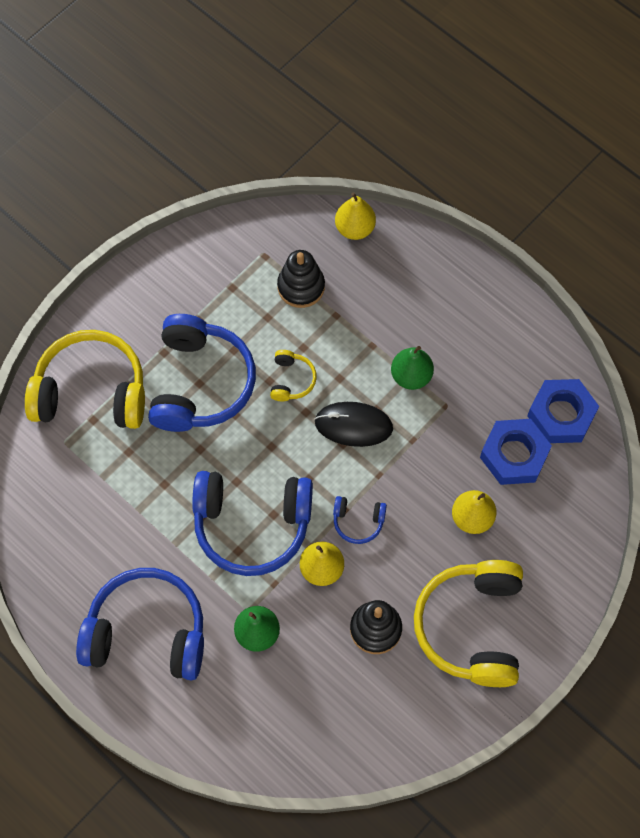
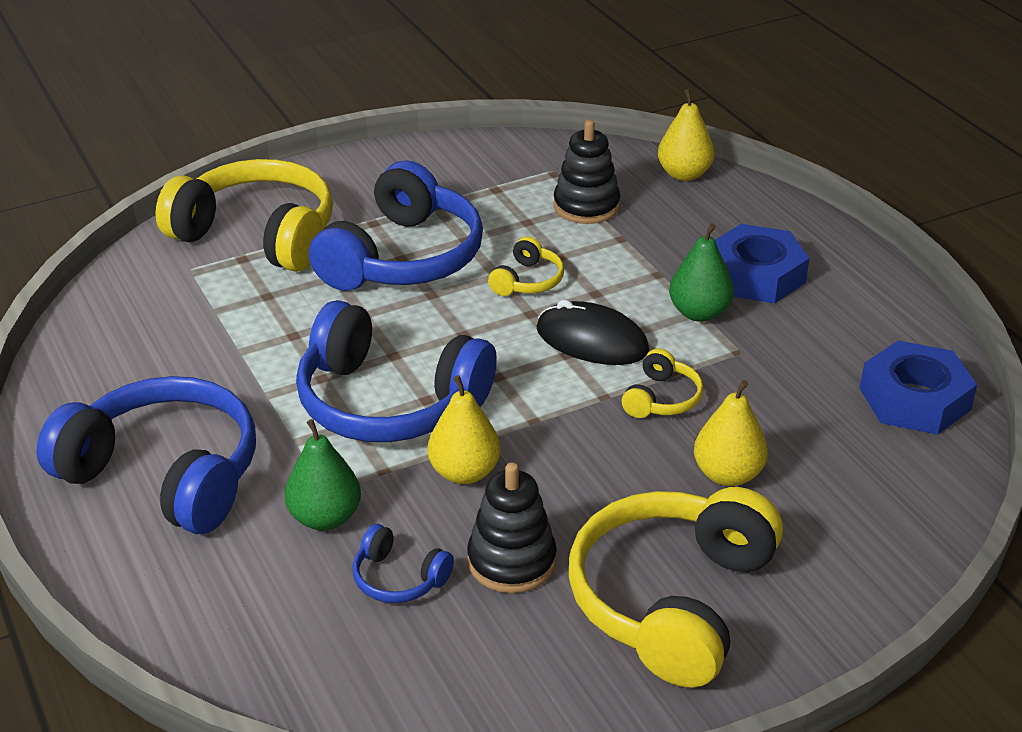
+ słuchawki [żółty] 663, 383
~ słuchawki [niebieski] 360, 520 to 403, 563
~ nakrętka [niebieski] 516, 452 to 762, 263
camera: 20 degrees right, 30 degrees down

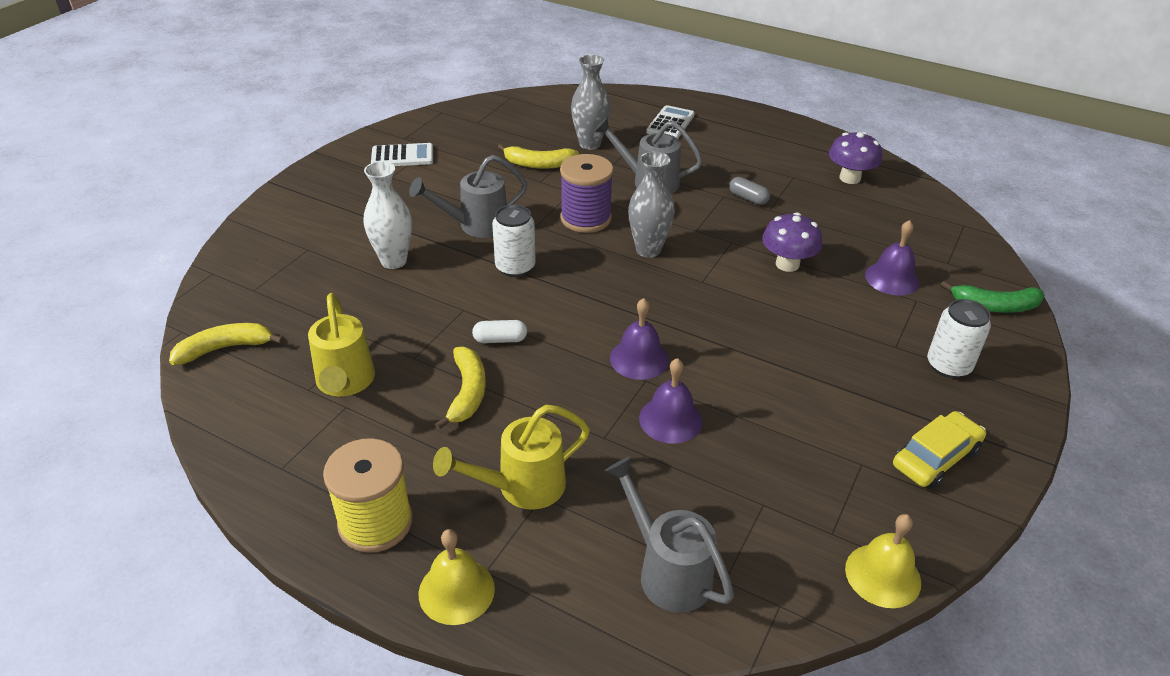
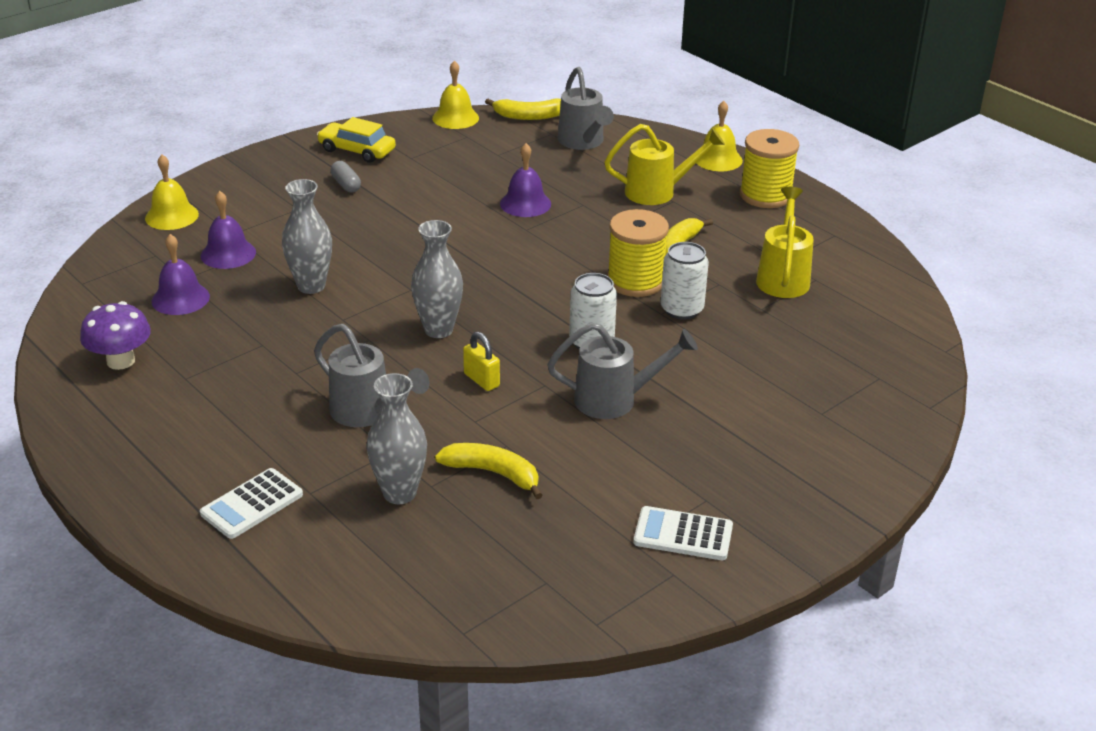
- wazon [biały] 388, 215
~ banan [żółty] 226, 344 to 523, 109
~ dzwonek [fioletowy] 639, 339 to 181, 274
~ kapsułka [szary] 749, 191 to 346, 176
~ puszka [biały] 959, 338 to 685, 281
~ kapsułka [biały] 499, 331 to szpulka [żółty] 638, 253
~ szpulka [fioletowy] 587, 193 to kłódka [żółty] 481, 361
~ grzyb [fioletowy] 792, 242 to wazon [szary] 307, 236
~ banan [zielony] 993, 297 to dzwonek [żółty] 172, 192
~ samochód [żółty] 939, 449 = 356, 140 45 degrees clockwise
camera: 160 degrees left, 5 degrees down

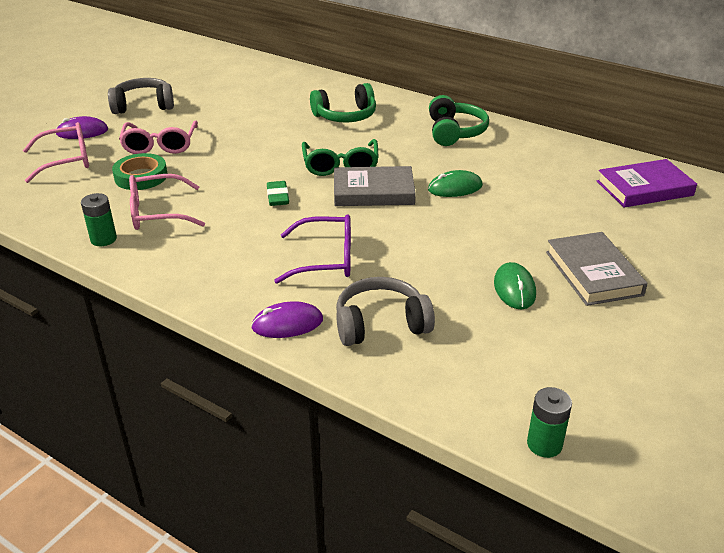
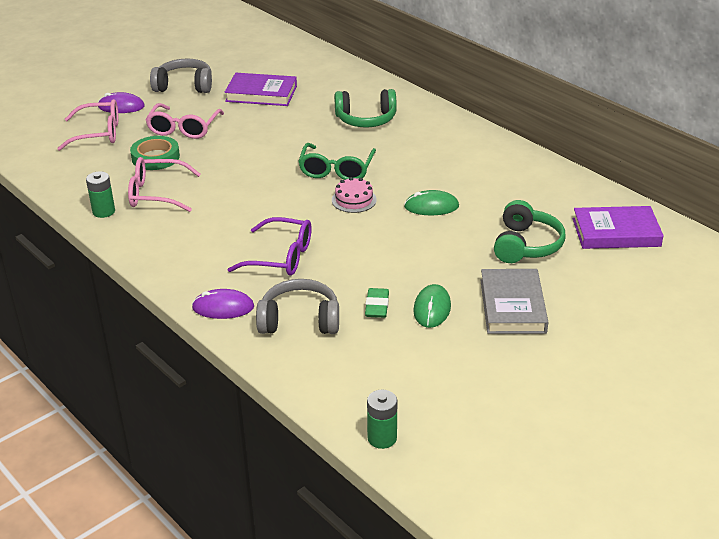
+ książka [fioletowy] 261, 89
~ gumka do mazania [zielony] 278, 193 to 377, 303
~ słuchawki [zielony] 459, 120 to 530, 231
~ książka [szary] 375, 186 to tort [różowy] 354, 195
camera: 15 degrees right, 0 degrees up

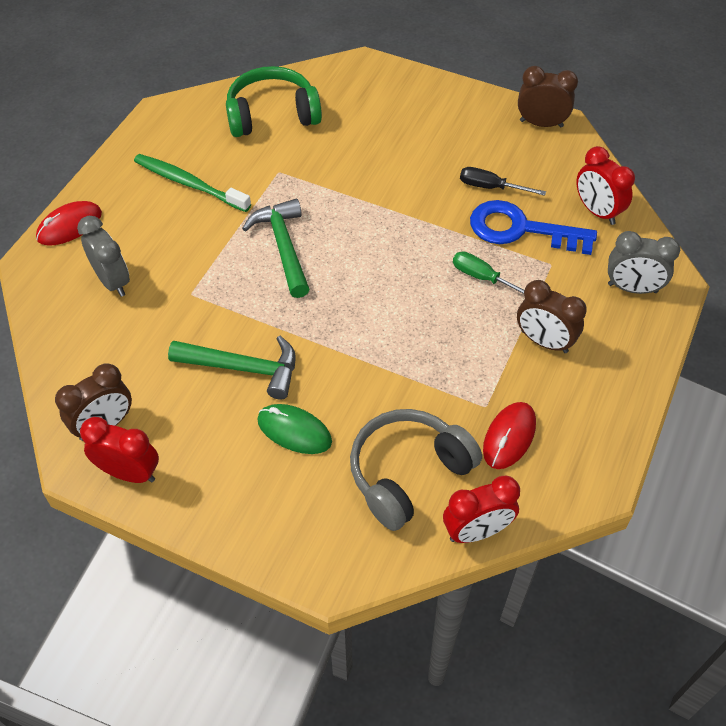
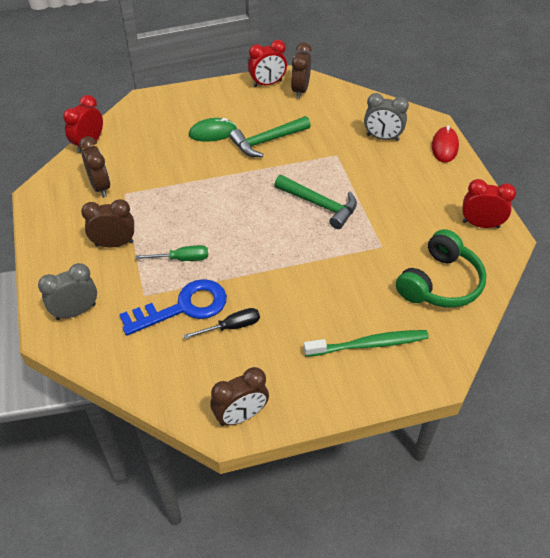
- słuchawki [szary] 416, 470
~ szczoteczka do zębów [zielony] 192, 183 to 366, 343
~ budzik [czerwony] 605, 185 to 489, 203
~ myszka [czerwony] 509, 435 to budzik [brązowy] 94, 167
camera: 140 degrees right, 5 degrees down

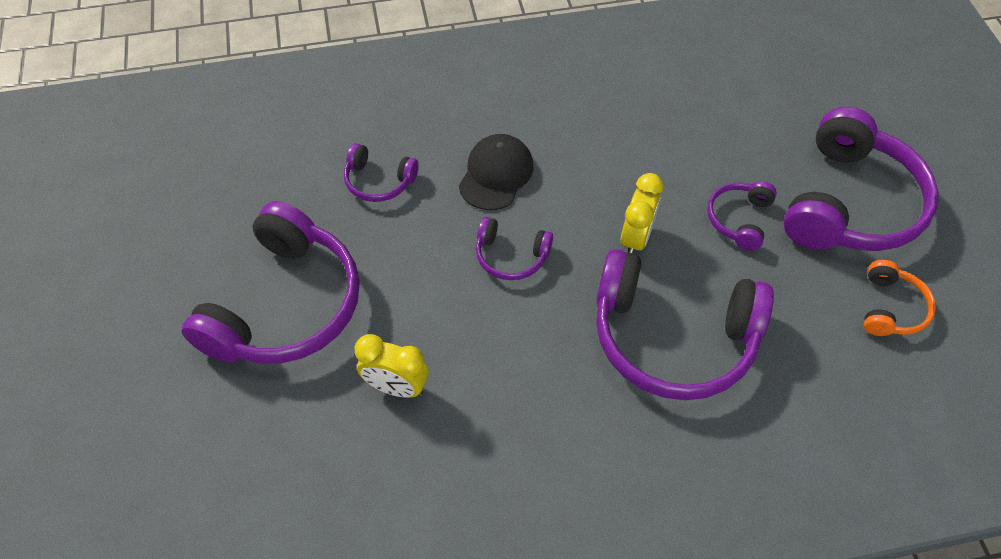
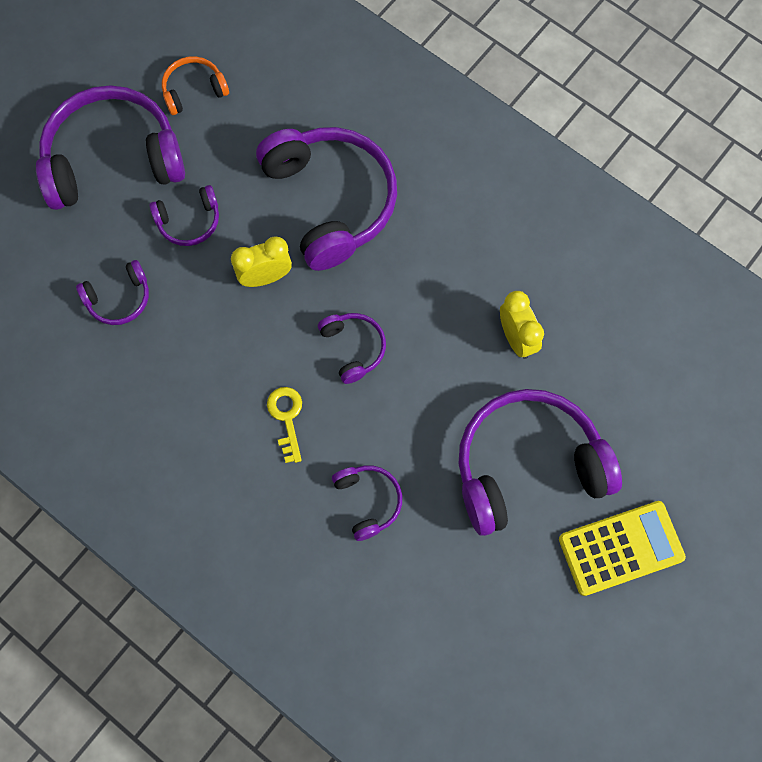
+ słuchawki [fioletowy] 112, 292
+ kalkulator [żółty] 622, 548
~ czapka [czarny] 496, 172 to klucz [żółty] 284, 425
camera: 130 degrees left, 15 degrees up

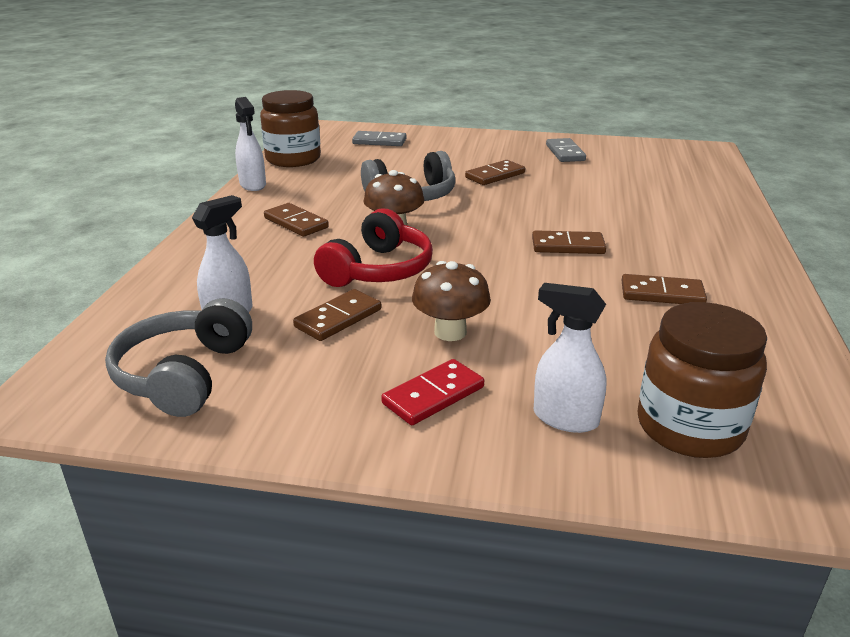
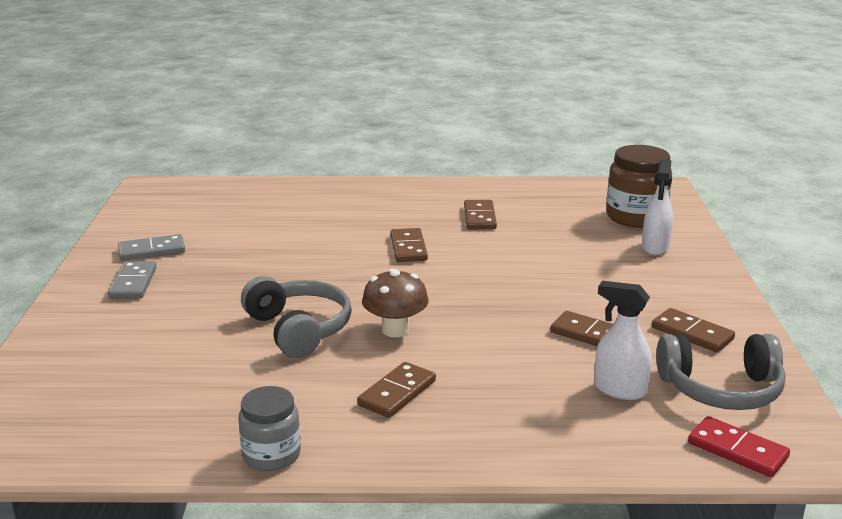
- słoik [brązowy] 290, 128
- słuchawki [czerwony] 373, 247
- grzyb [brązowy] 451, 301
~ kostka domina [szary] 379, 138 to 132, 280
~ kostka domina [czerwony] 432, 392 to 739, 446
~ kostka domina [brązowy] 495, 172 to 693, 330
~ spryskiwacz [biały] 250, 144 to słoik [szary] 269, 428
camera: 100 degrees left, 5 degrees down

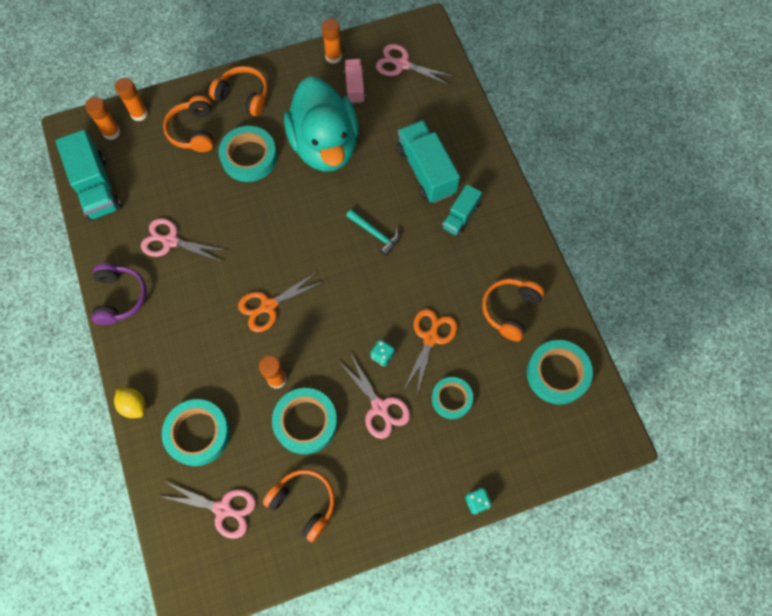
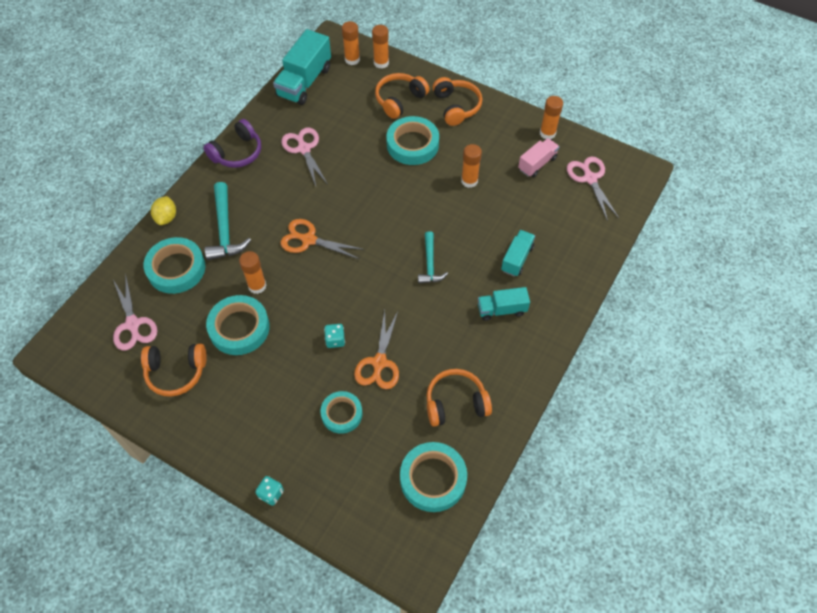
- nożyczki [różowy] 375, 396
+ młotek [turkusowy] 228, 221
~ kaczka [turkusowy] 321, 124 to klej w sztyfcie [pomarańczowy] 471, 166
~ słuchawki [pomarańczowy] 299, 505 = 174, 370 90 degrees clockwise
~ nożyczki [pomarańczowy] 430, 351 = 376, 350 120 degrees clockwise
~ ciężarówka [turkusowy] 428, 161 = 518, 253 x0.58
camera: 50 degrees right, 10 degrees down

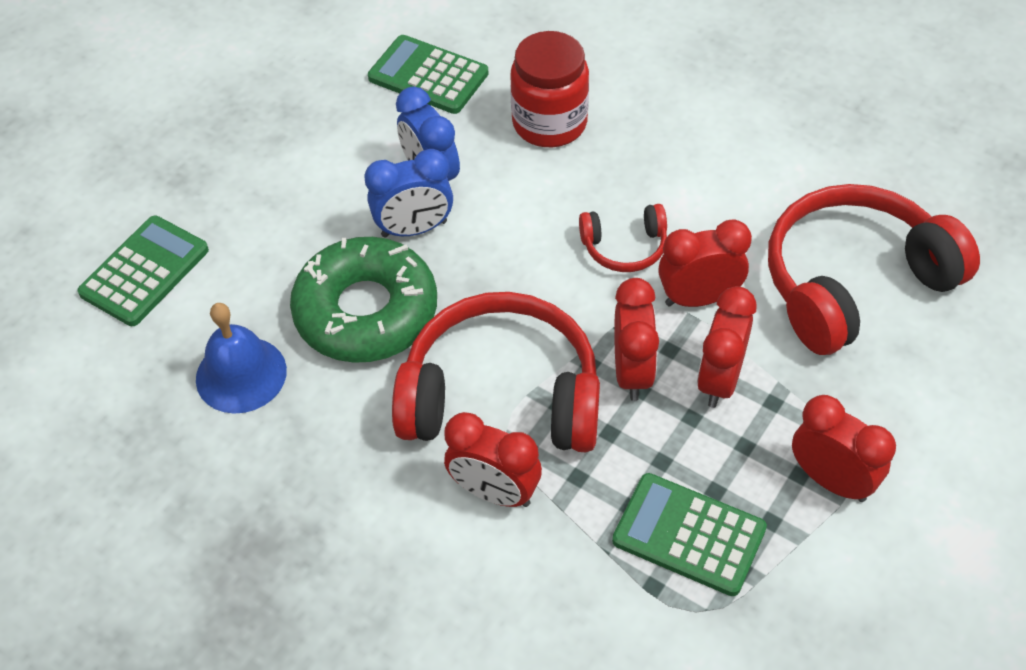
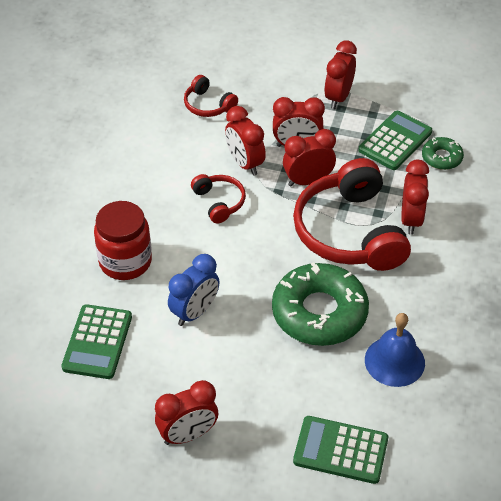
- budzik [niebieski] 408, 193
+ budzik [czerwony] 186, 412
+ donut [zielony] 443, 153
~ kalkulator [zielony] 689, 534 = 395, 140 150 degrees counterclockwise
~ słuchawki [czerwony] 874, 269 = 211, 96 x0.47
camera: 110 degrees left, 5 degrees down

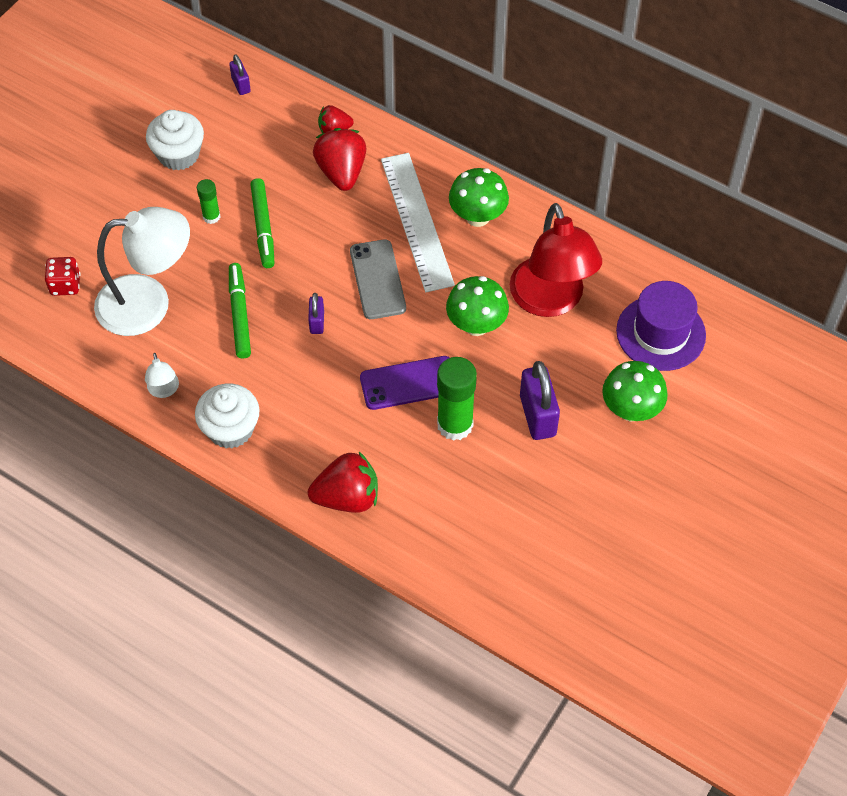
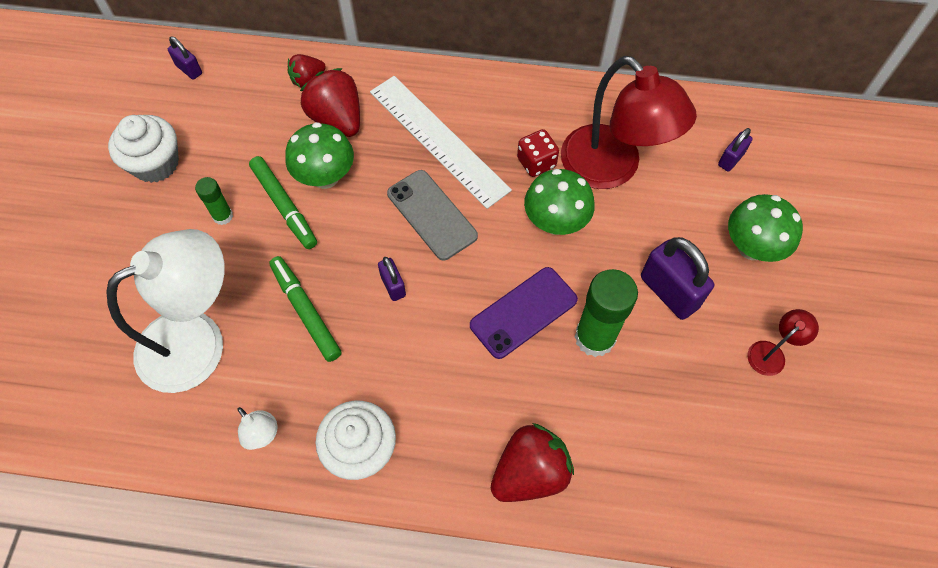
+ lampka [czerwony] 783, 342
~ kostka do gry [czerwony] 62, 276 to 538, 153
~ grzyb [zielony] 479, 197 to 320, 155
~ kapelusz [fioletowy] 661, 326 to kłódka [fioletowy] 735, 150
camera: 25 degrees left, 5 degrees up

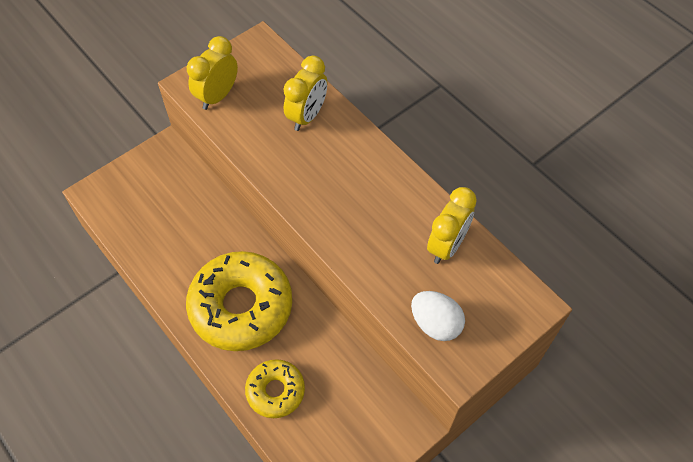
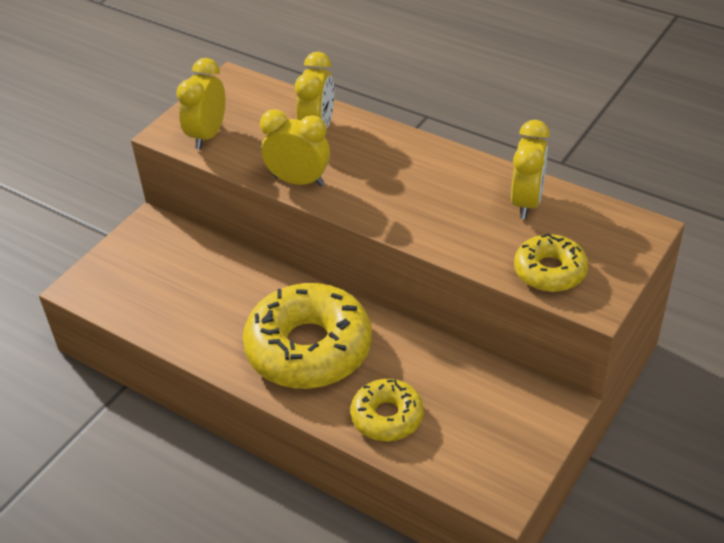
+ budzik [żółty] 295, 148
~ jajko [biały] 438, 316 to donut [żółty] 551, 262
camera: 15 degrees left, 15 degrees down

